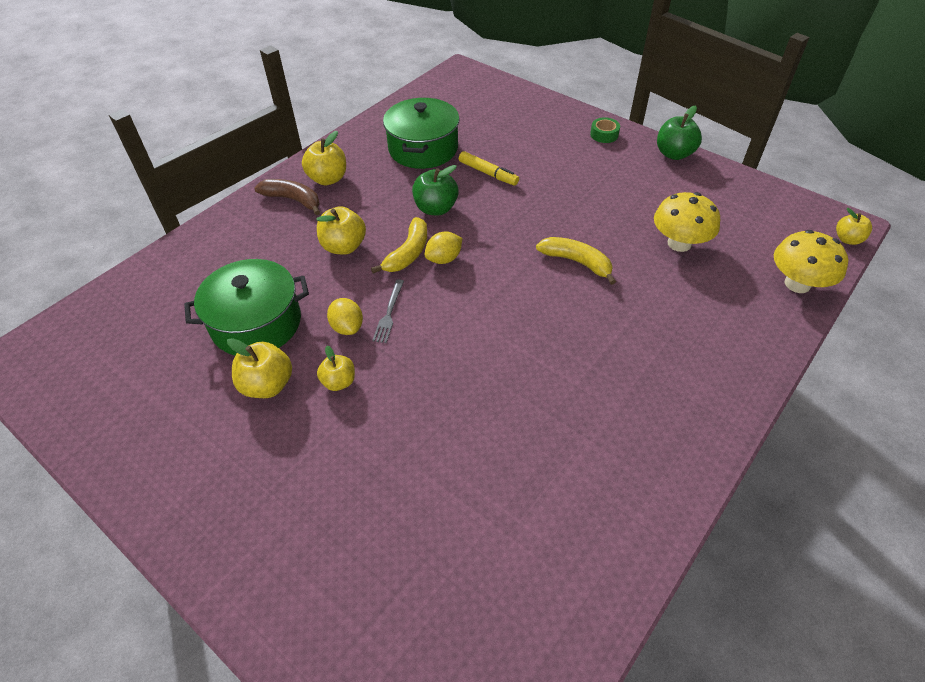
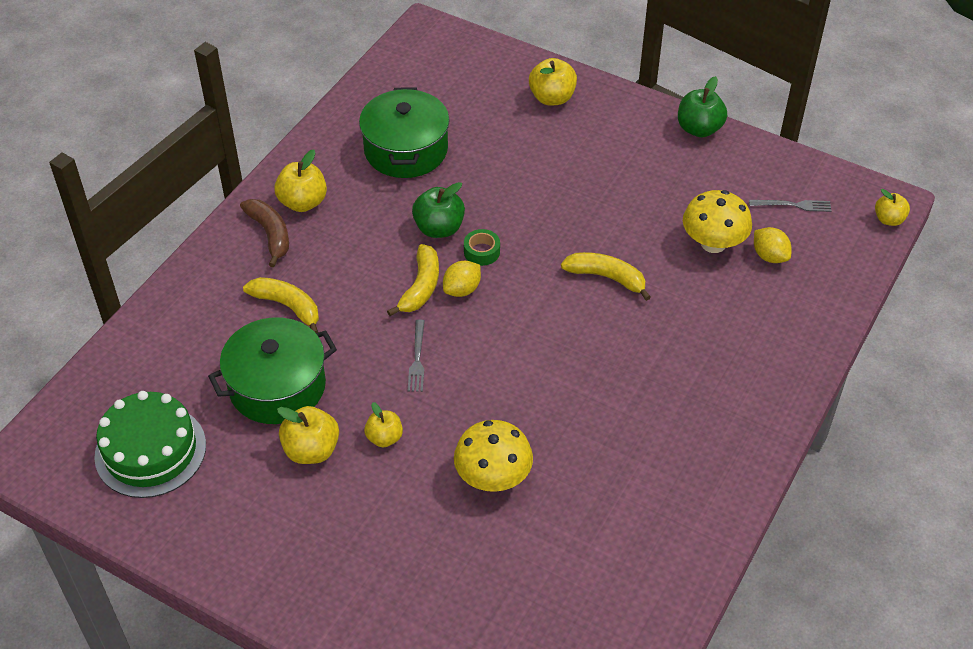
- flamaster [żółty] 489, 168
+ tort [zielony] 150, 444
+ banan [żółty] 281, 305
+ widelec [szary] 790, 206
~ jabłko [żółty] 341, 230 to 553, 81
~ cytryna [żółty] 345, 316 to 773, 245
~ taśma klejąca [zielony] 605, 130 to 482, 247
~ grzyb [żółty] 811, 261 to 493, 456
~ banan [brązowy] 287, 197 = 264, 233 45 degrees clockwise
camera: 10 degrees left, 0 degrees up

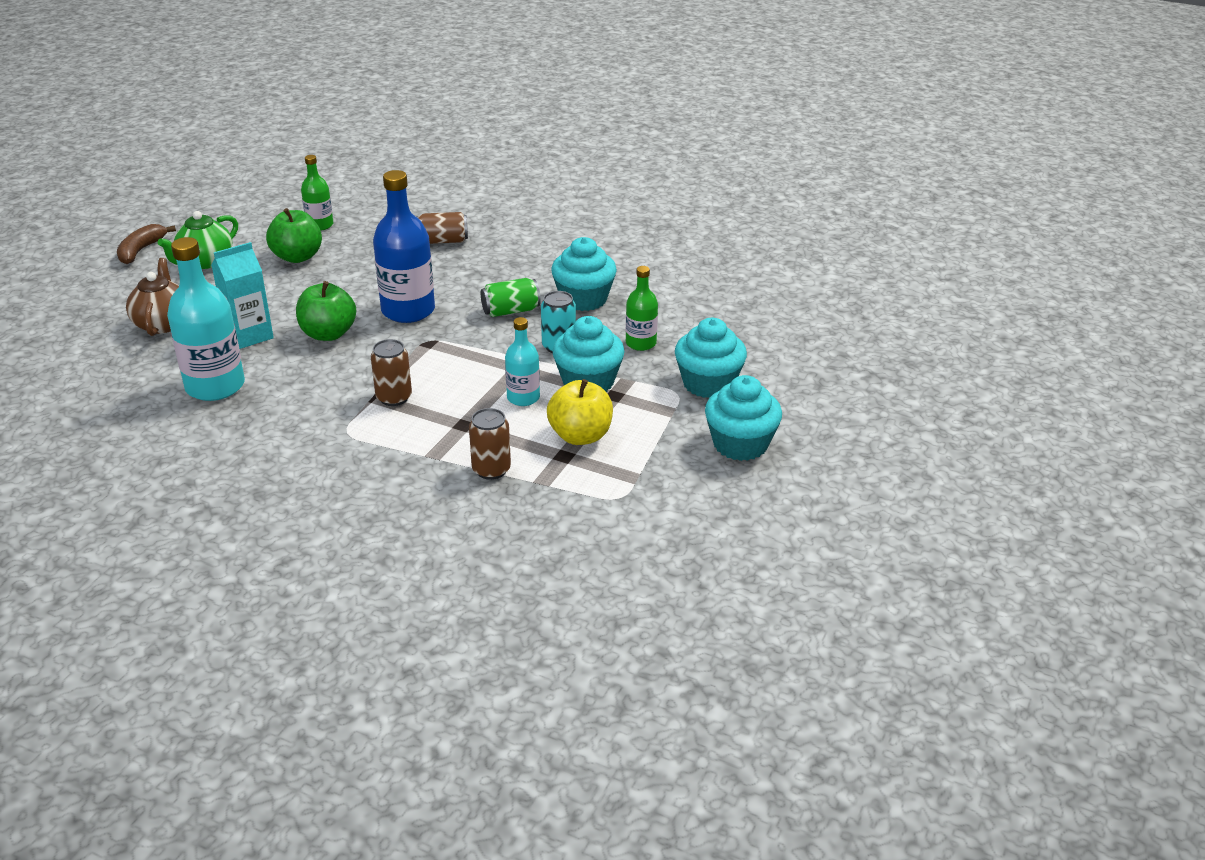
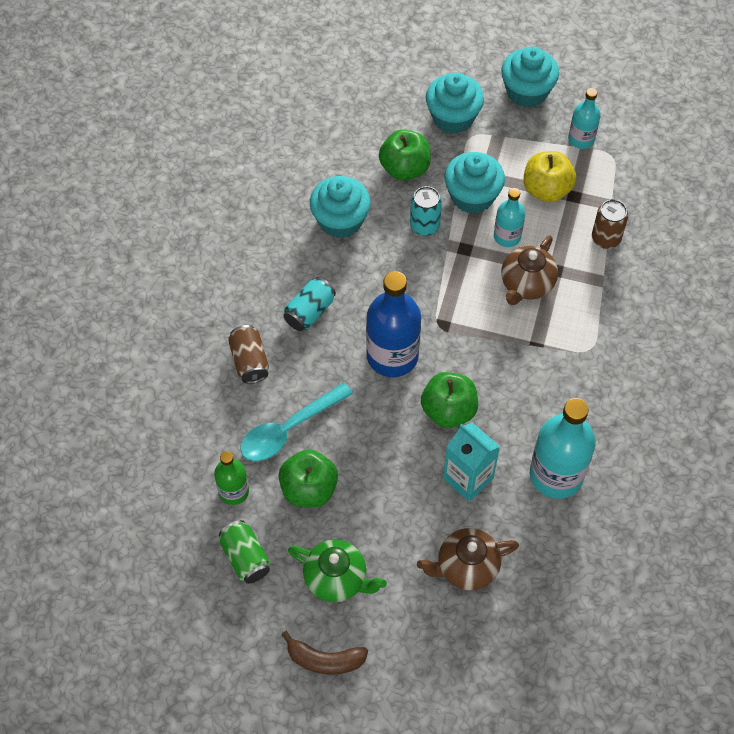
- puszka [brązowy] 391, 372
+ łyżka [turkusowy] 296, 421
+ puszka [turkusowy] 309, 304
+ imbryk [brązowy] 529, 270
+ butelka [turkusowy] 584, 118
~ puszka [zielony] 511, 297 to 244, 552
~ butelka [zielony] 642, 308 to jabłko [zielony] 405, 155
camera: 100 degrees left, 25 degrees up

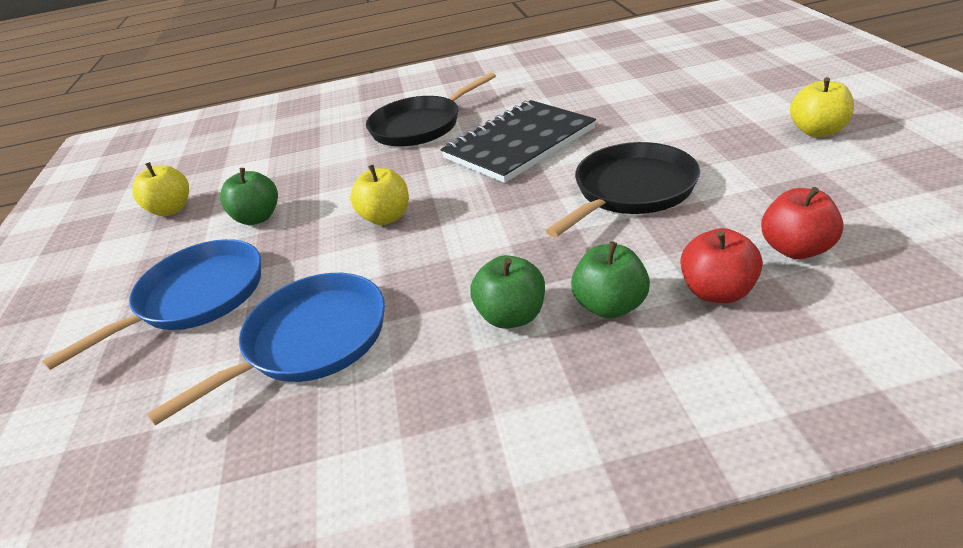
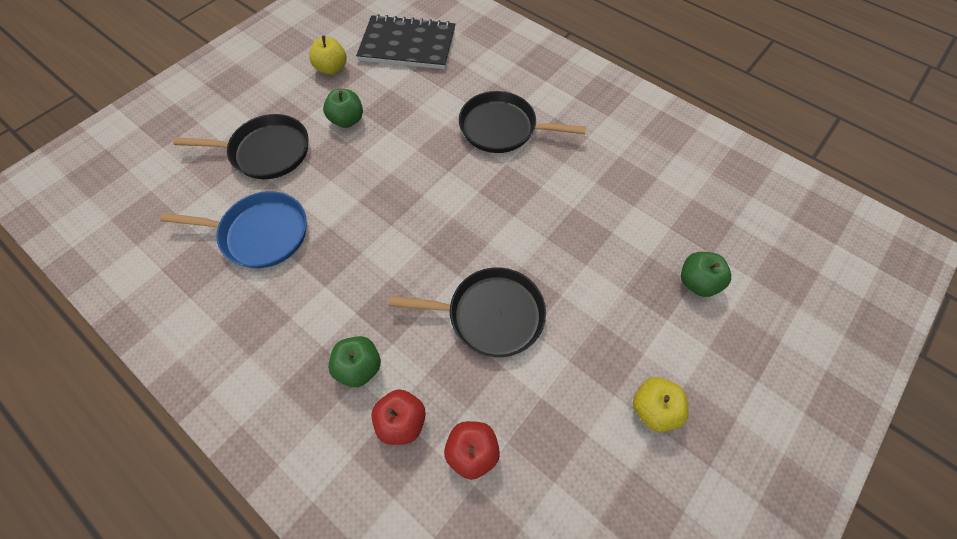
- jabłko [żółty] 379, 194
~ zeszyt [czarny] 518, 141 to 405, 41
~ jabłko [zielony] 507, 292 to 706, 274
~ patelnia [niebieski] 151, 304 to patelnia [czarny] 241, 146
camera: 45 degrees right, 25 degrees up

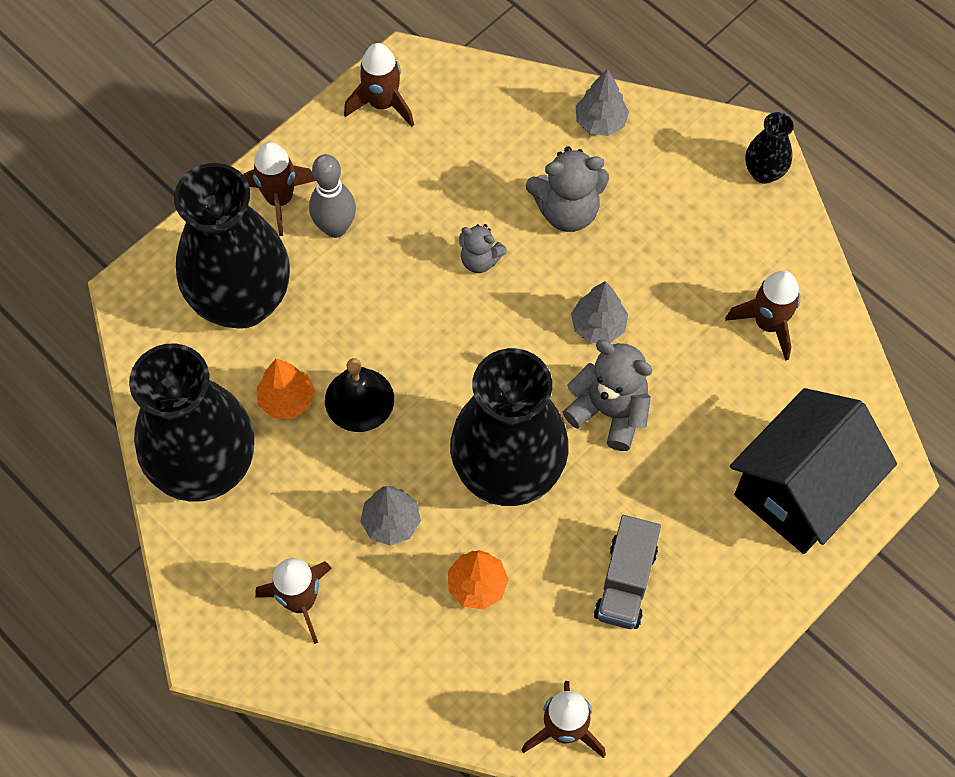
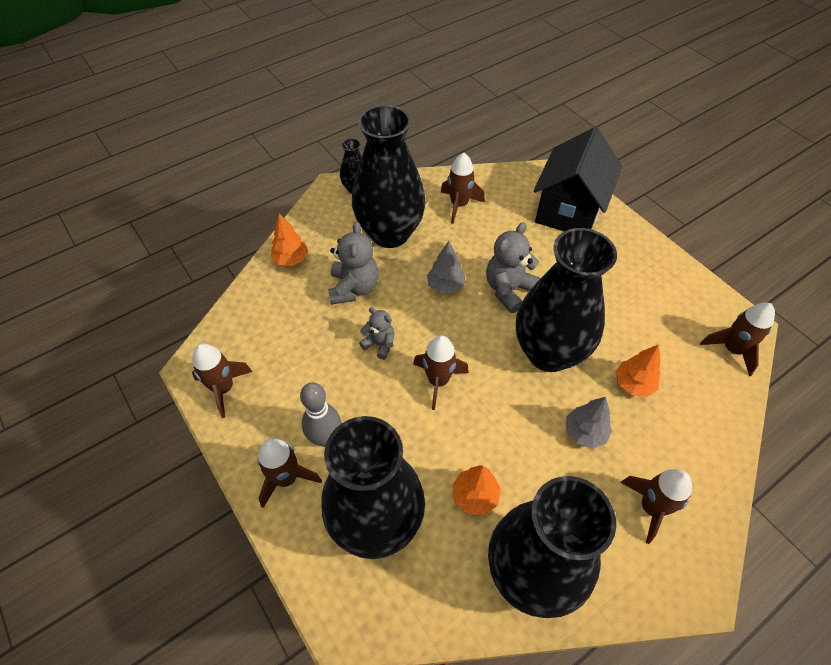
- dzwonek [czarny] 359, 395
- ciężarówka [szary] 627, 572
+ wazon [czarny] 389, 176
+ rakieta [brązowy] 441, 372
~ drzewko [szary] 602, 102 to drzewko [pomarańczowy] 289, 240
~ miś [szary] 483, 248 = 376, 333 90 degrees counterclockwise
~ domek [czarny] 813, 471 = 578, 179 60 degrees clockwise
camera: 80 degrees left, 10 degrees down

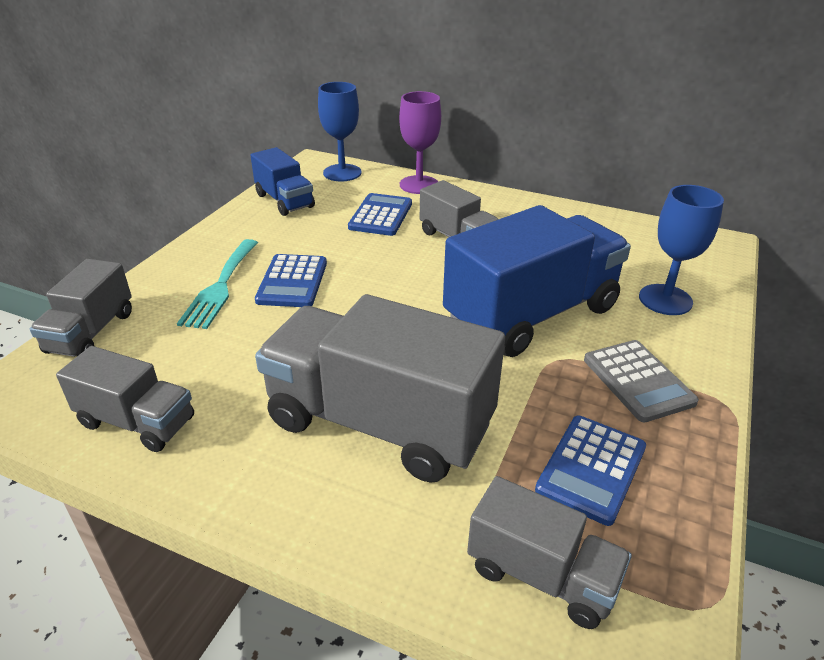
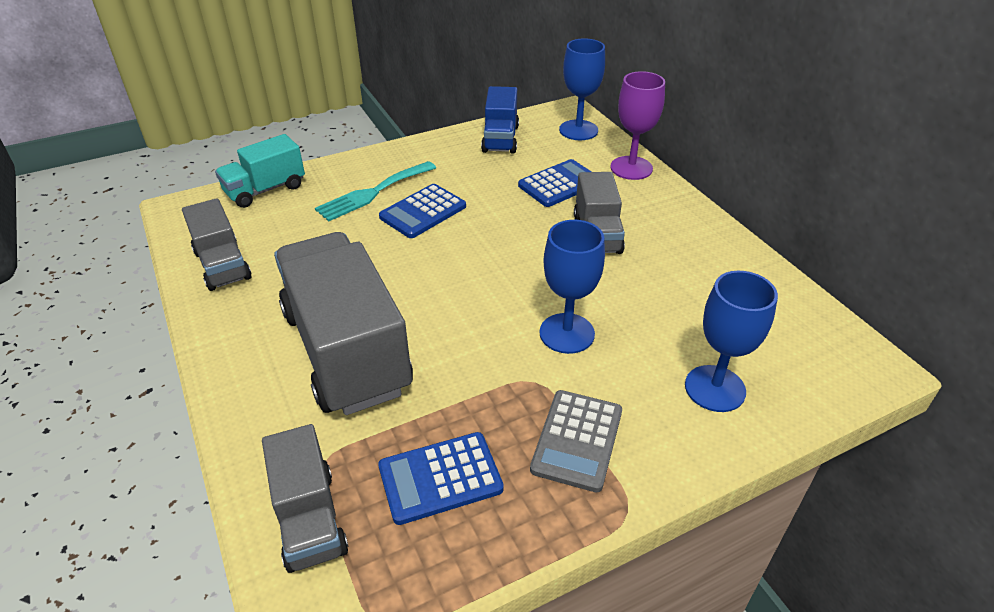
~ ciężarówka [niebieski] 537, 281 to kielich [niebieski] 572, 287
~ ciężarówka [szary] 81, 308 to ciężarówka [turkusowy] 260, 171
camera: 40 degrees right, 5 degrees up

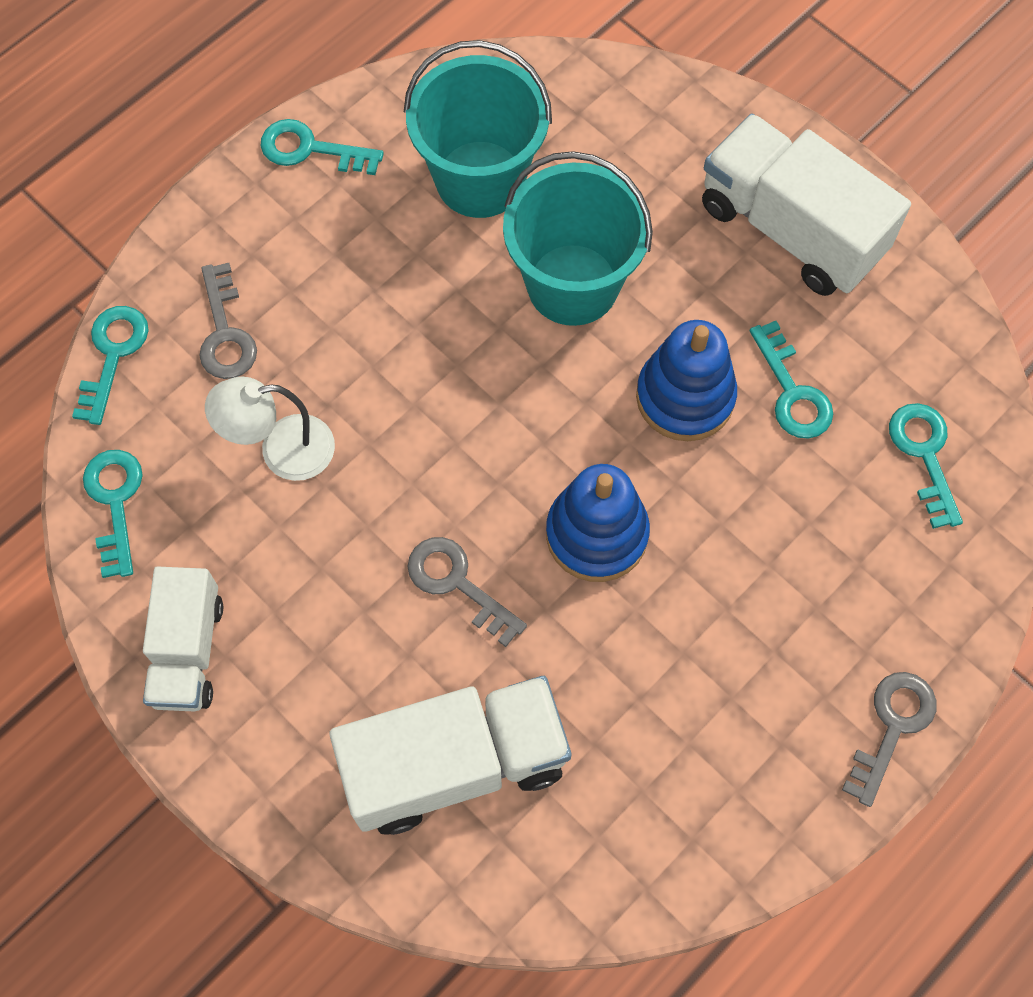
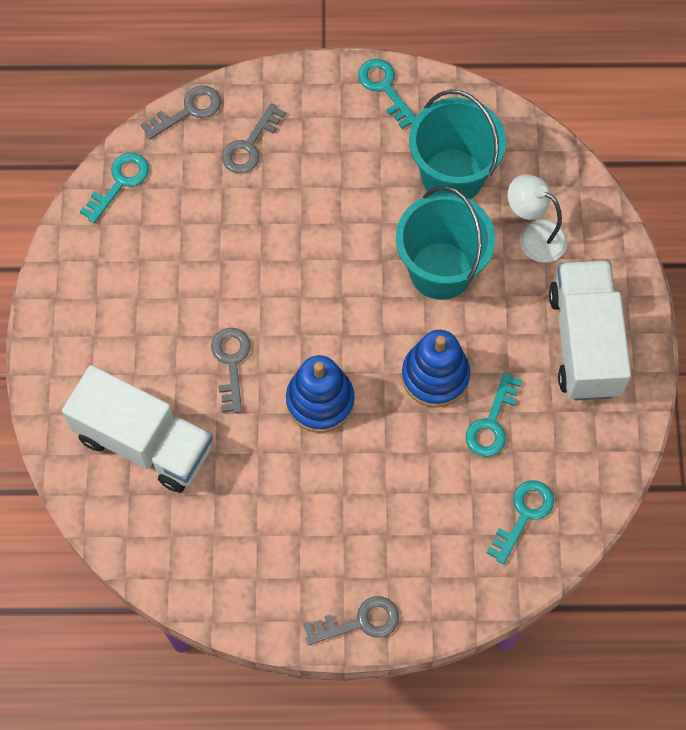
- ciężarówka [biały] 183, 639
~ lampka [biały] 270, 428 to 538, 218
~ klucz [turkusowy] 110, 365 to klucz [szary] 180, 112
camera: 45 degrees right, 0 degrees up

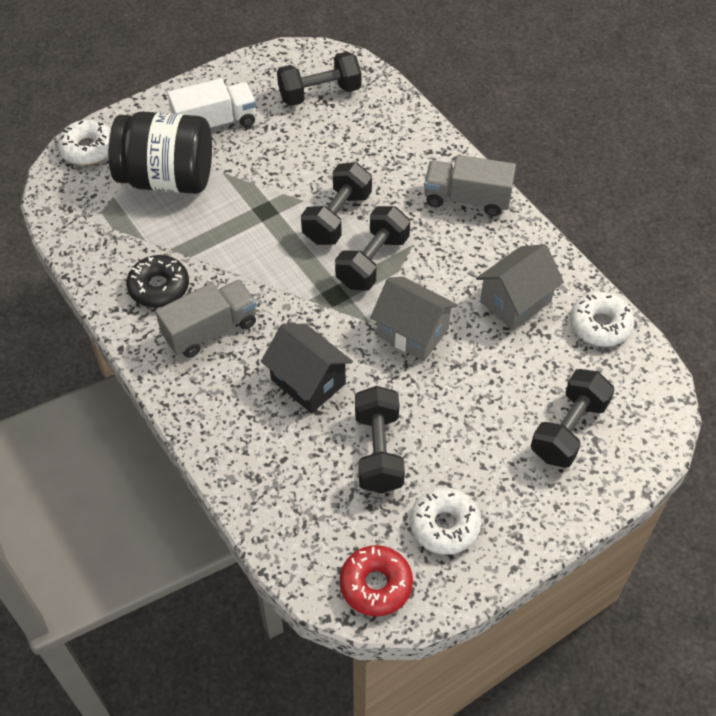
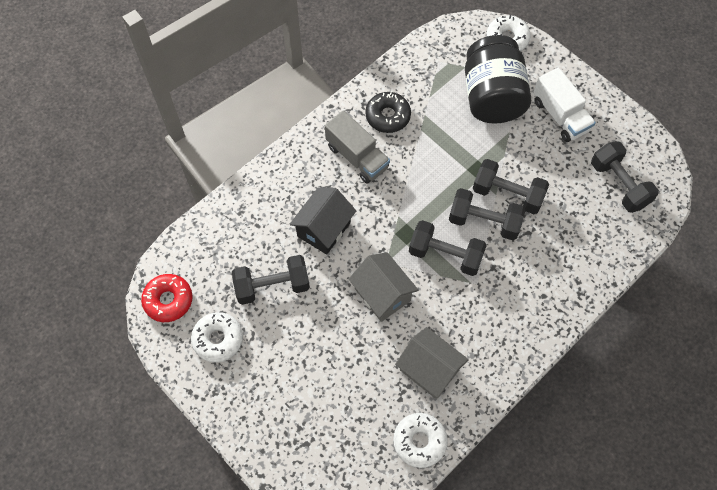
- ciężarówka [szary] 470, 185
~ hantel [czarny] 573, 418 to 511, 186
~ domek [szary] 414, 319 = 383, 287 60 degrees counterclockwise
camera: 80 degrees right, 10 degrees up

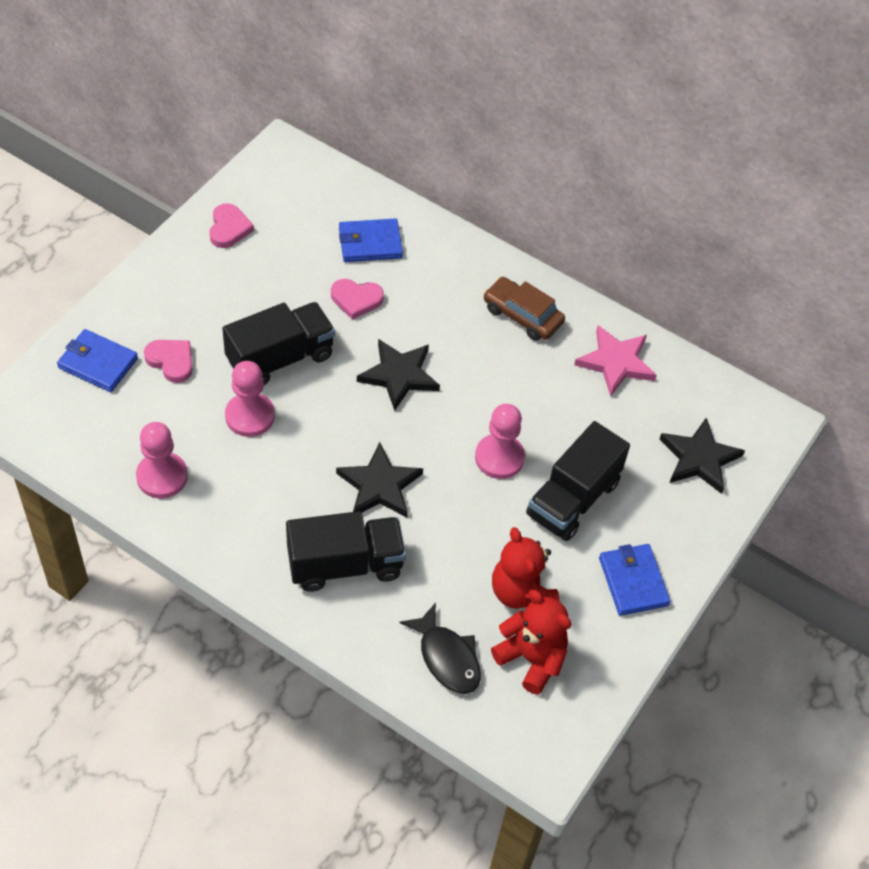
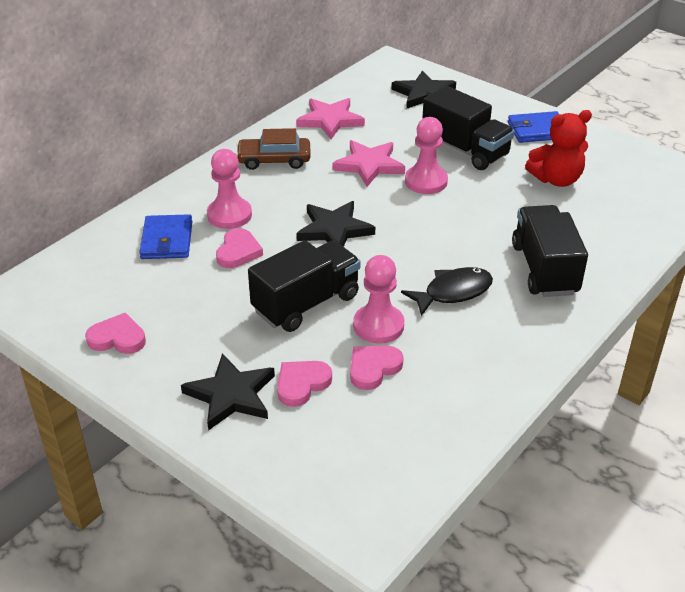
- portfel [niebieski] 97, 360
- miś [czerwony] 531, 642
+ gwiazda [różowy] 368, 163
+ serce [różowy] 377, 368
~ pionek [różowy] 162, 460 to 229, 189
~ gwiazda [czarny] 379, 480 to 228, 392
~ ryba [czarny] 440, 648 to 447, 291
~ ciężarówka [czarny] 278, 343 = 304, 286 75 degrees clockwise
~ samochód [brązowy] 524, 309 = 273, 149 45 degrees clockwise
camera: 80 degrees left, 15 degrees down

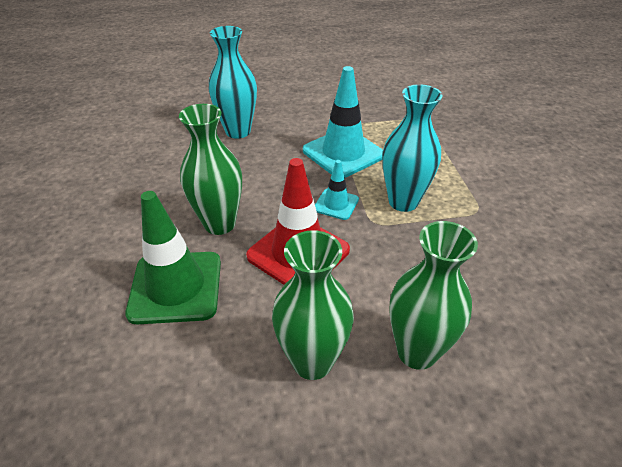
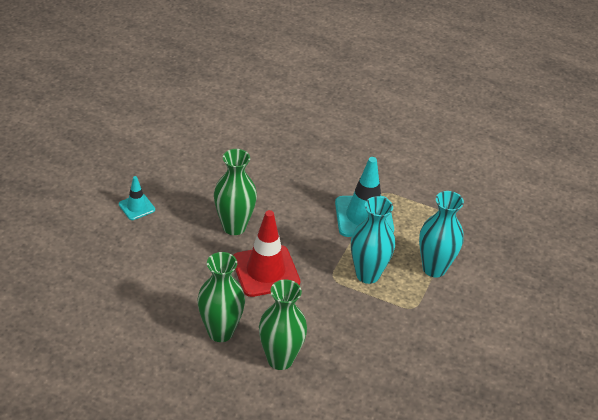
- pachołek [zielony] 173, 258
~ wazon [turkusowy] 233, 82 to 441, 234
~ pachołek [turkusowy] 337, 190 to 137, 198
camera: 30 degrees right, 0 degrees up

